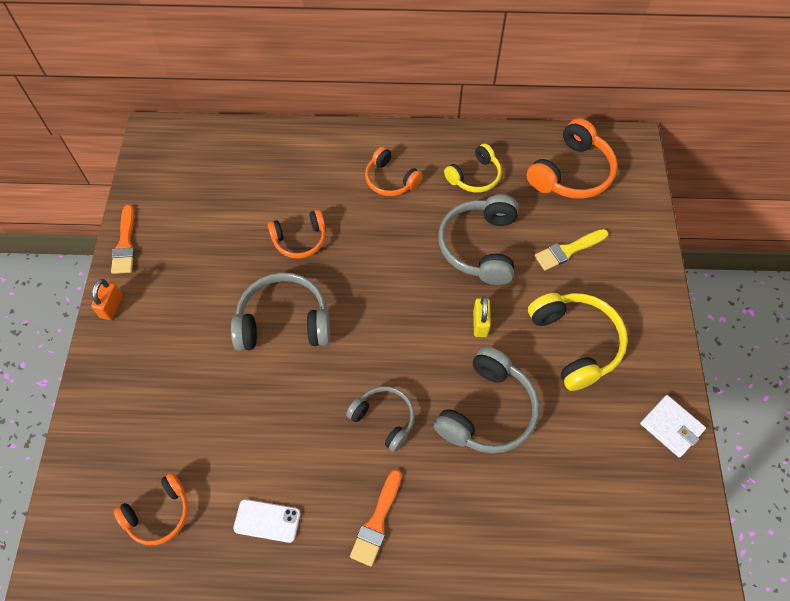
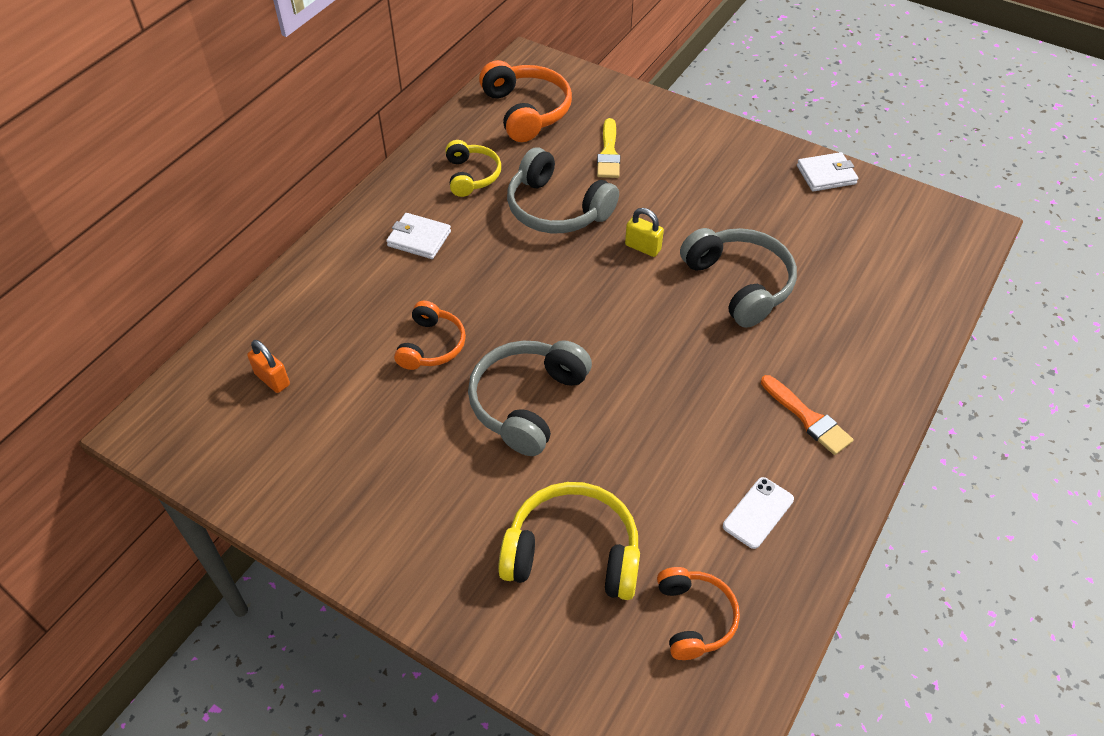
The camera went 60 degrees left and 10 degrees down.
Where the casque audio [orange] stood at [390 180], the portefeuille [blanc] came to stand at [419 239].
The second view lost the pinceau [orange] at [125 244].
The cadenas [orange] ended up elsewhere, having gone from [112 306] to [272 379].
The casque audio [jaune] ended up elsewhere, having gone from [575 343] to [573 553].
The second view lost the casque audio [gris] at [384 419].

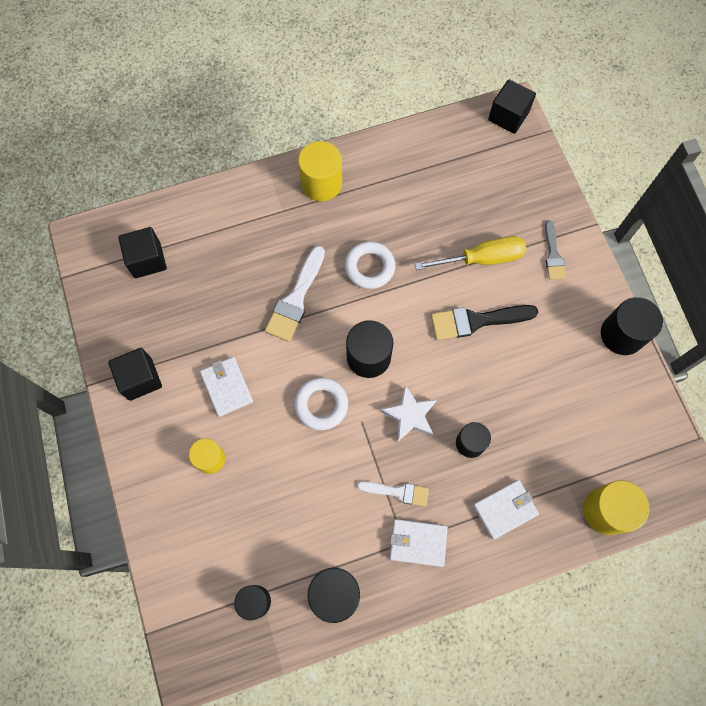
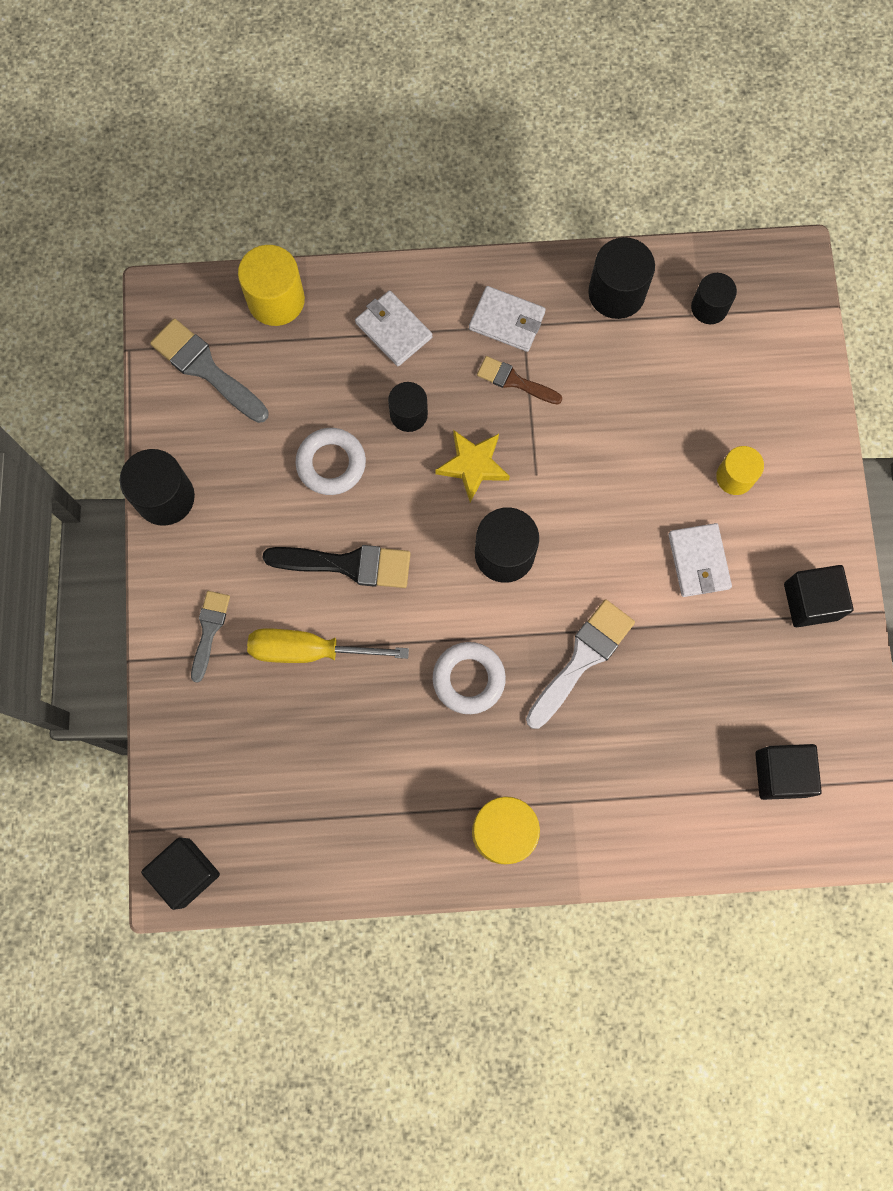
The camera went 165 degrees left and 5 degrees up.
The anneau [blanc] ended up elsewhere, having gone from [321 405] to [331 464].
What was the étoile [blanc] at [410 415] turned into the étoile [jaune] at [473 466].
The portefeuille [blanc] at [505 509] ended up facing another way, 60 degrees clockwise from before.
What was the pinceau [blanc] at [397 492] turned into the pinceau [marron] at [514 381].
The second view gained the pinceau [gris] at [206 369].

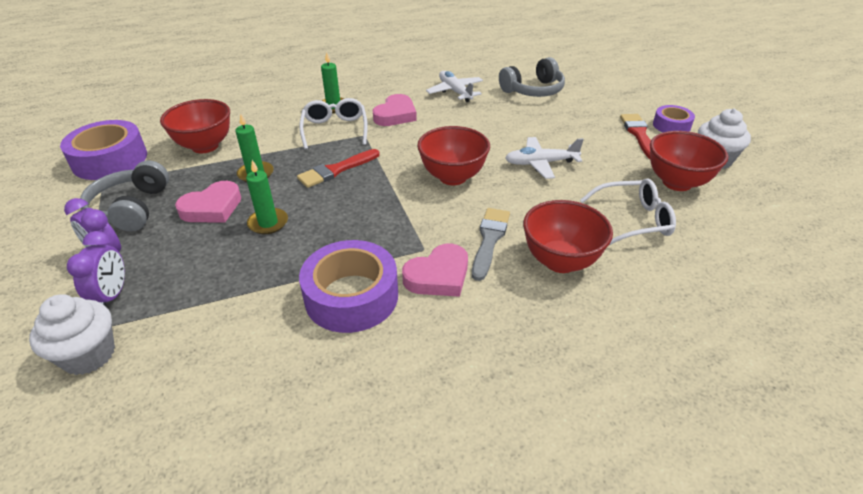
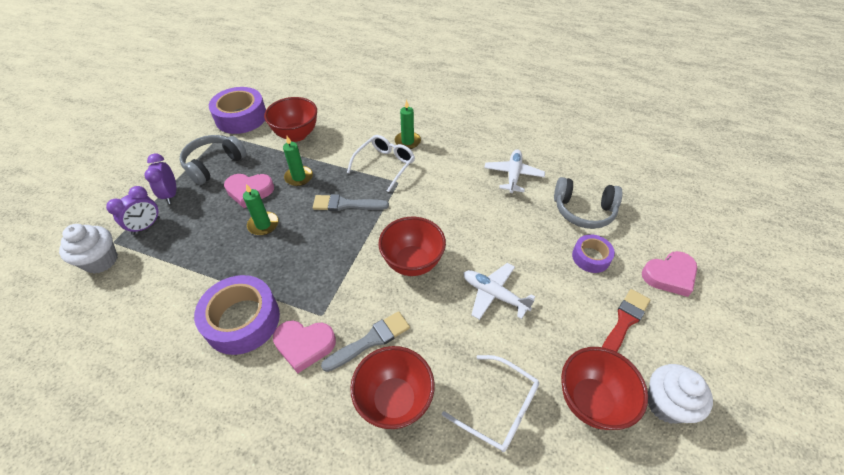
The camera went 40 degrees right and 10 degrees up.
The cœur [rose] ended up elsewhere, having gone from [395 115] to [669 275].
The ruban adhésif [violet] ended up elsewhere, having gone from [671 125] to [591 257].
What was the pinceau [rouge] at [336 170] turned into the pinceau [gris] at [346 204].

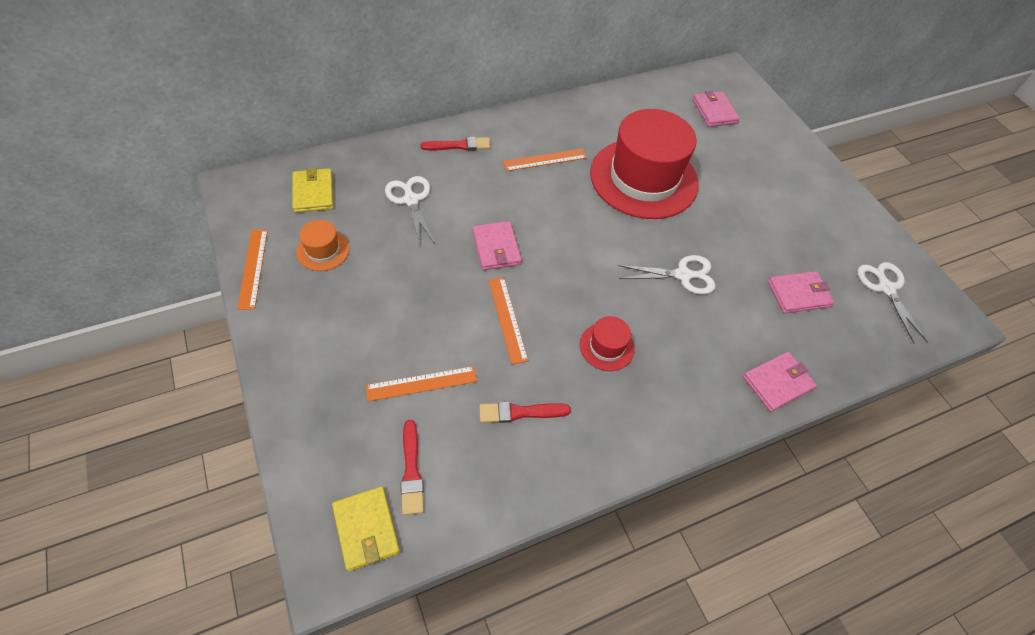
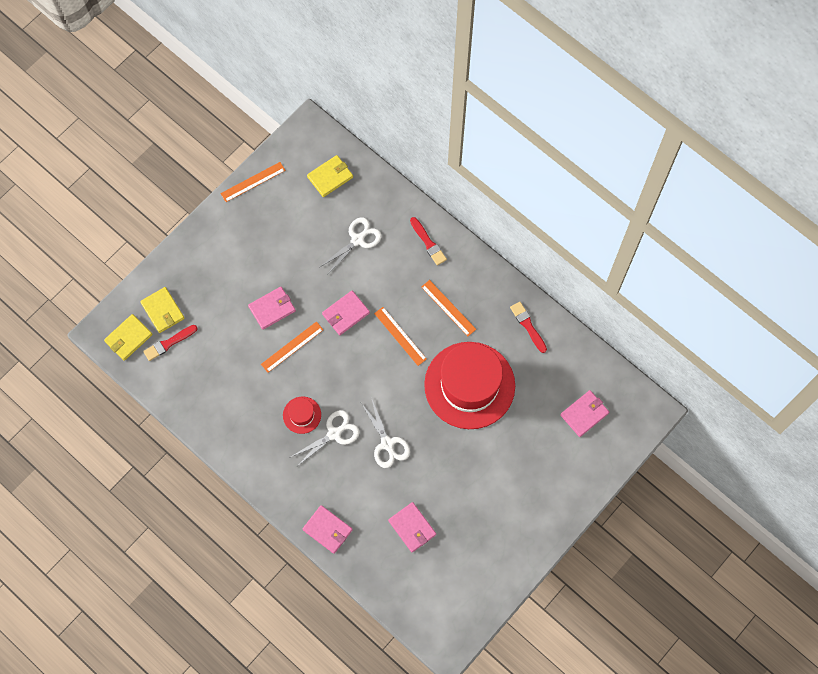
The camera went 70 degrees right and 15 degrees up.
The second view lost the chapeau [orange] at [323 250].
The ciseaux [blanc] ended up elsewhere, having gone from [886 288] to [334 433].
The règle [orange] ended up elsewhere, having gone from [422 383] to [400 336].
The pinceau [rouge] ended up elsewhere, having gone from [520 412] to [528 326].
The second view gained the portefeuille [jaune] at [163 311].
The second view gained the portefeuille [rose] at [272 308].

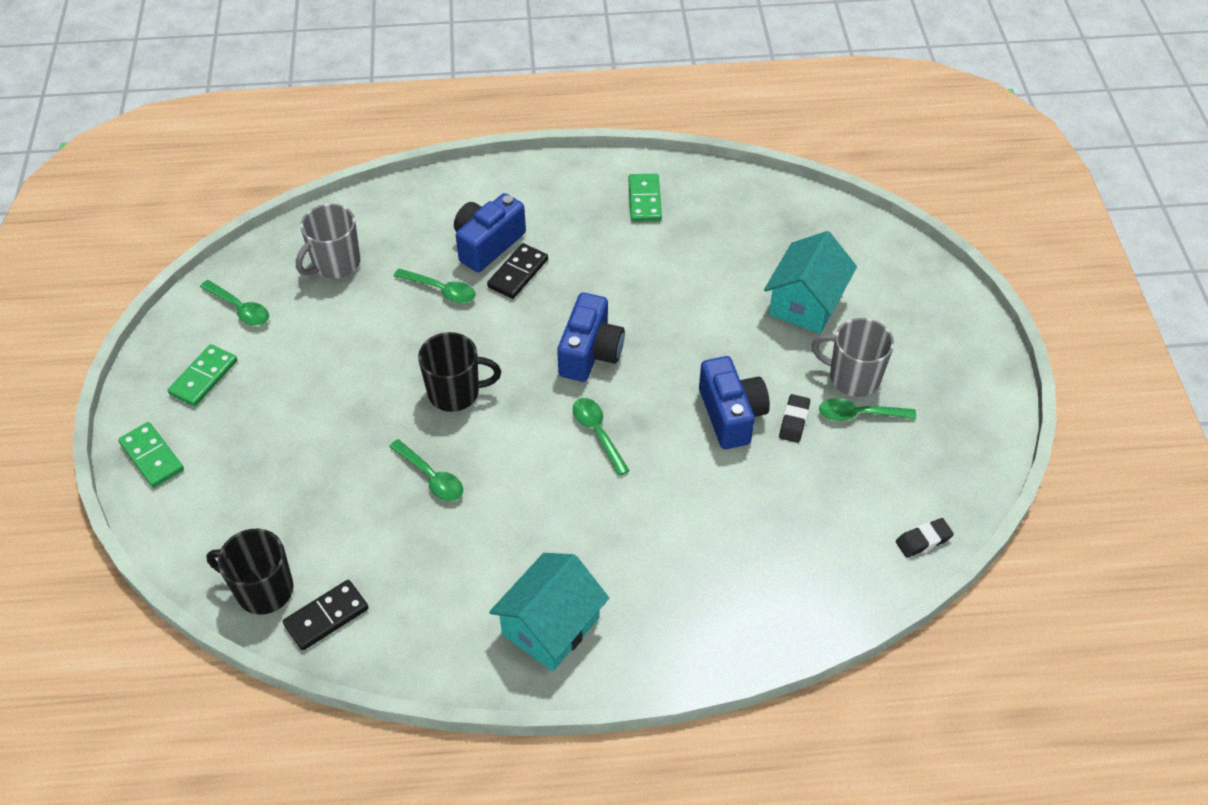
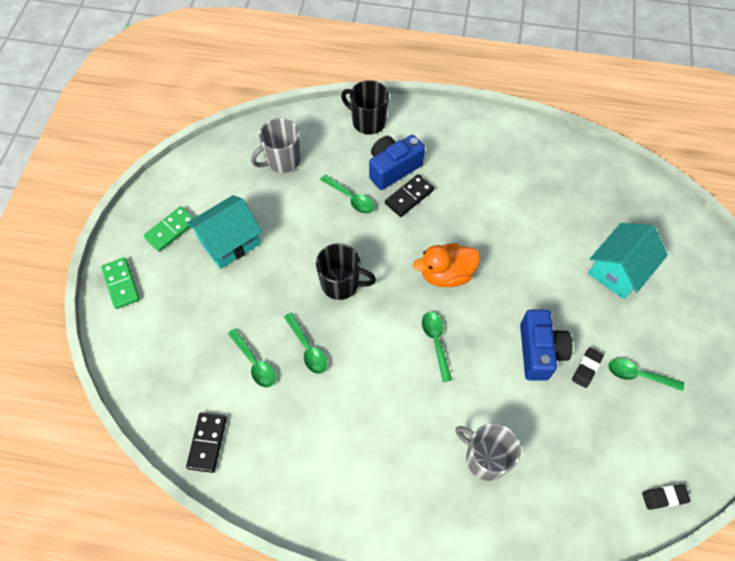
The camera went 15 degrees right and 10 degrees up.
The second view lost the domino [vert] at [644 200].
The cuillère [vert] ended up elsewhere, having gone from [240 309] to [255 363].
Where the appareil photo [bleu] stood at [590 353], the canard [orange] came to stand at [446 274].
The tasse [gris] ended up elsewhere, having gone from [852 377] to [485 458].
The tasse [noir] ended up elsewhere, having gone from [263 590] to [367 121].
The maison [turquoise] ended up elsewhere, having gone from [551 626] to [229 242].
The domino [noir] at [326 617] ended up facing another way, 60 degrees counterclockwise from before.

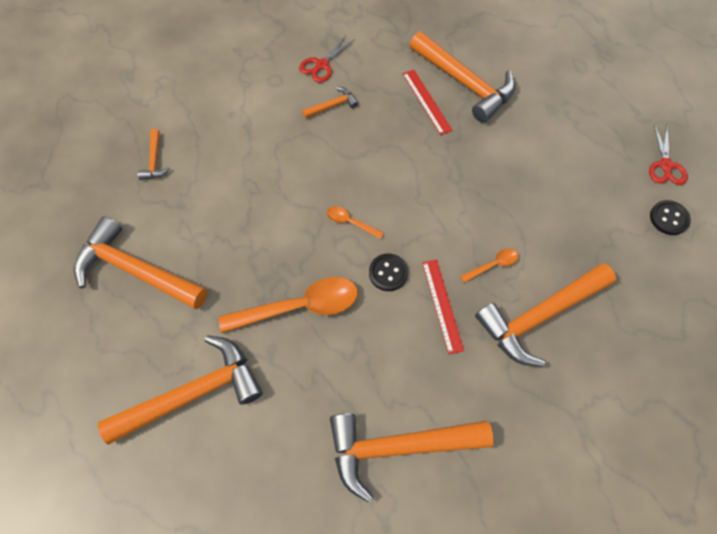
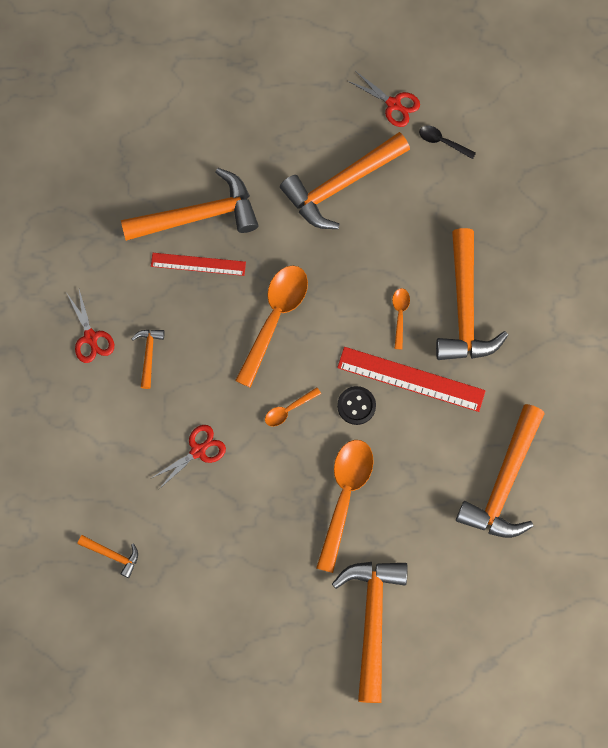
The camera went 60 degrees left and 10 degrees up.
Where the bouton [noir] stood at [669 218], the cuillère [noir] came to stand at [443 142].
The marteau [orange] ended up elsewhere, having gone from [136 270] to [341 184].
The size of the règle [rouge] at [442 305] changed by a factor of 1.55.
The second view gained the cuillère [orange] at [274 319].
The second view gained the ciseaux [rouge] at [198 451].

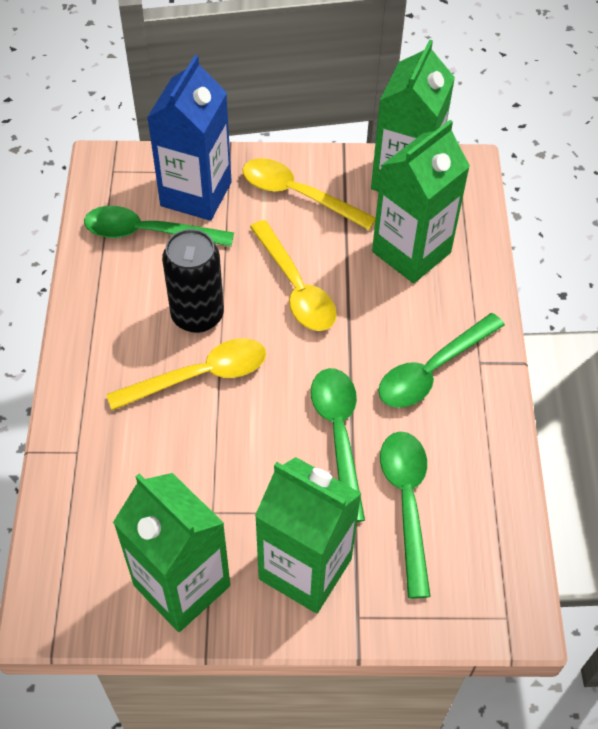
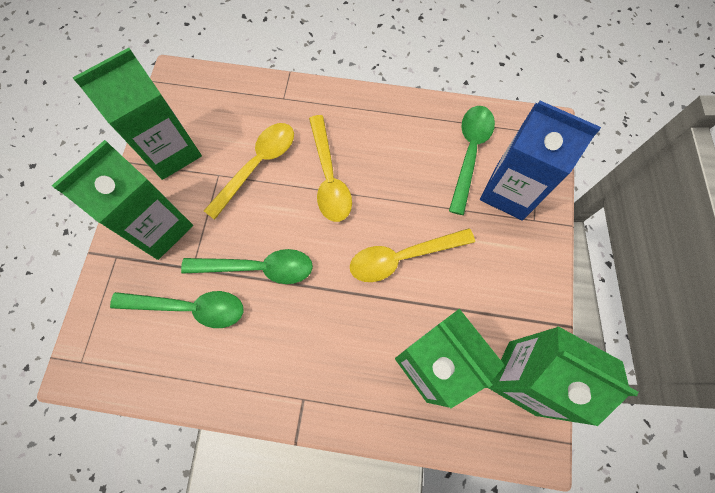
The camera went 100 degrees right and 15 degrees up.
The cuillère [jaune] ended up elsewhere, having gone from [297 194] to [258 165].
The second view lost the canette [noir] at [197 315].
The second view lost the cuillère [vert] at [432 370].

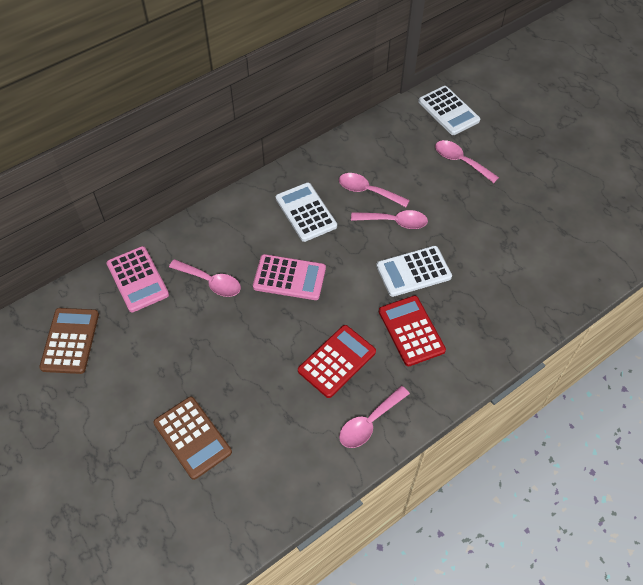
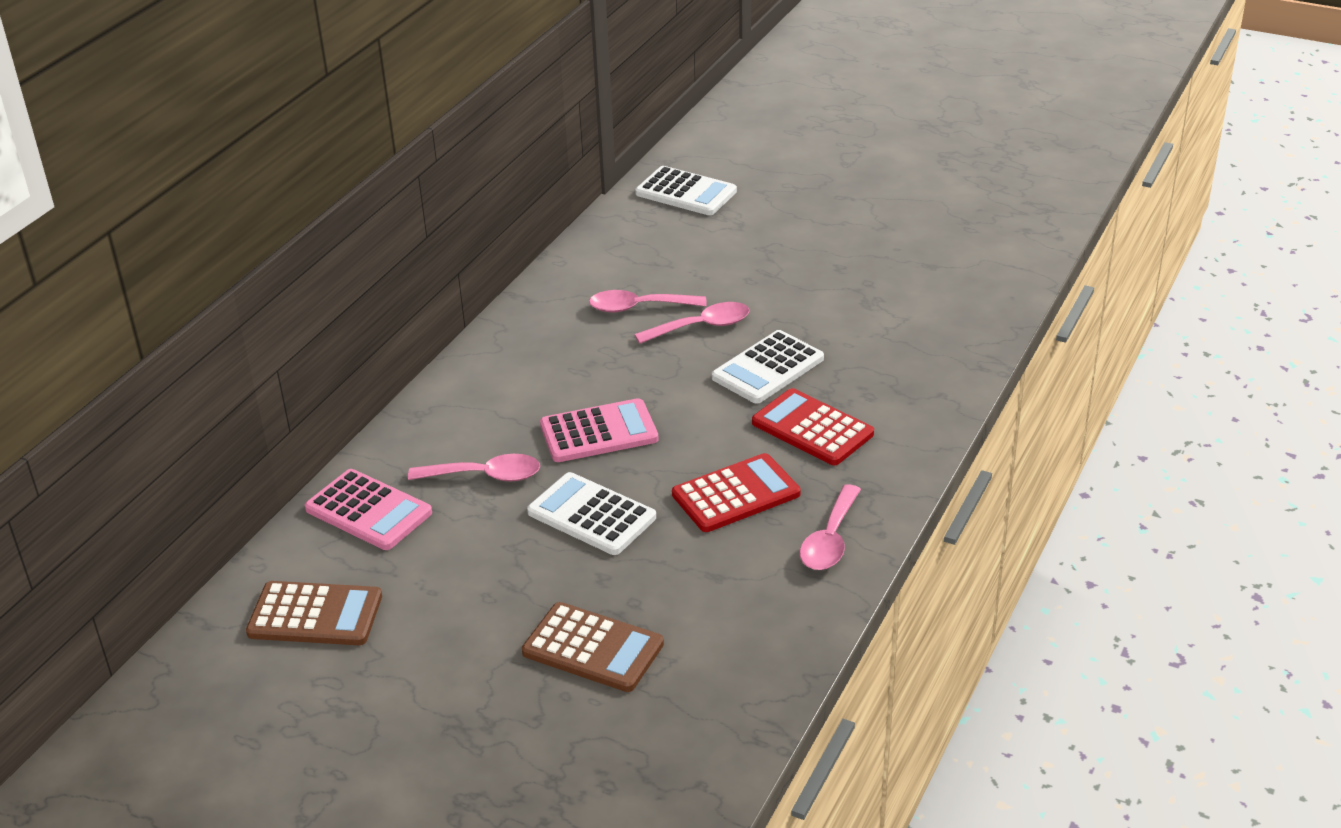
The camera went 25 degrees left and 20 degrees down.
The second view lost the cuillère [rose] at [460 161].
The calculatrice [blanc] ended up elsewhere, having gone from [306 212] to [591 515].
The calculatrice [marron] at [70 341] ended up facing another way, 120 degrees clockwise from before.
The calculatrice [rouge] at [337 361] ended up facing another way, 45 degrees clockwise from before.

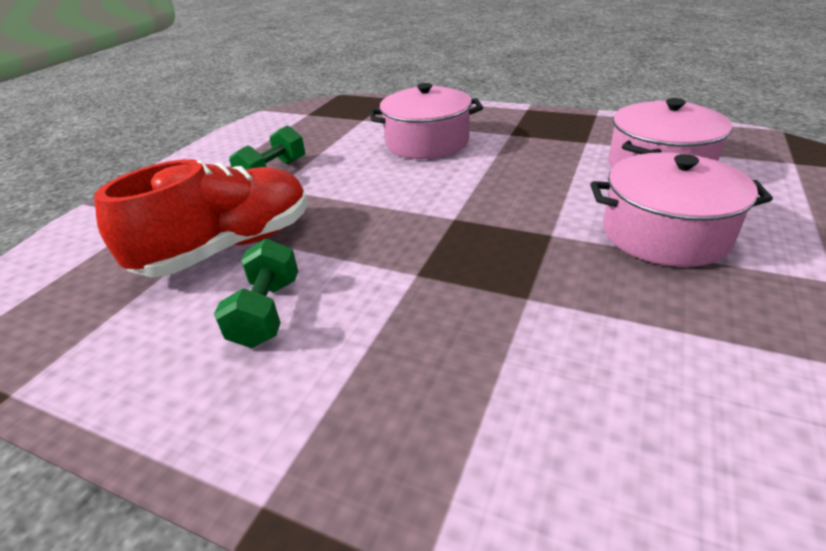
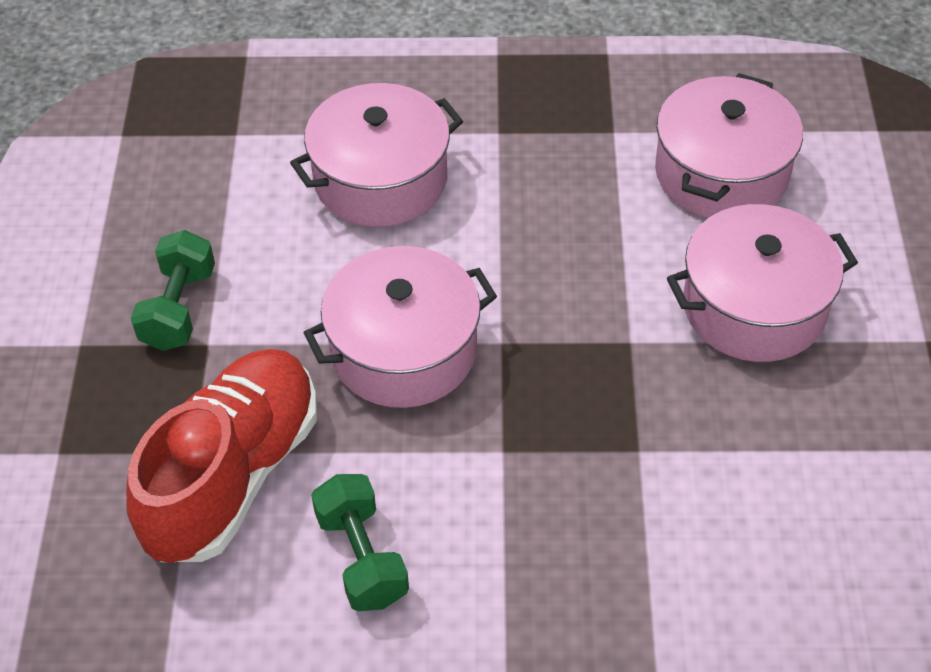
The camera went 25 degrees left and 15 degrees up.
The second view gained the marmite [rose] at [403 350].

